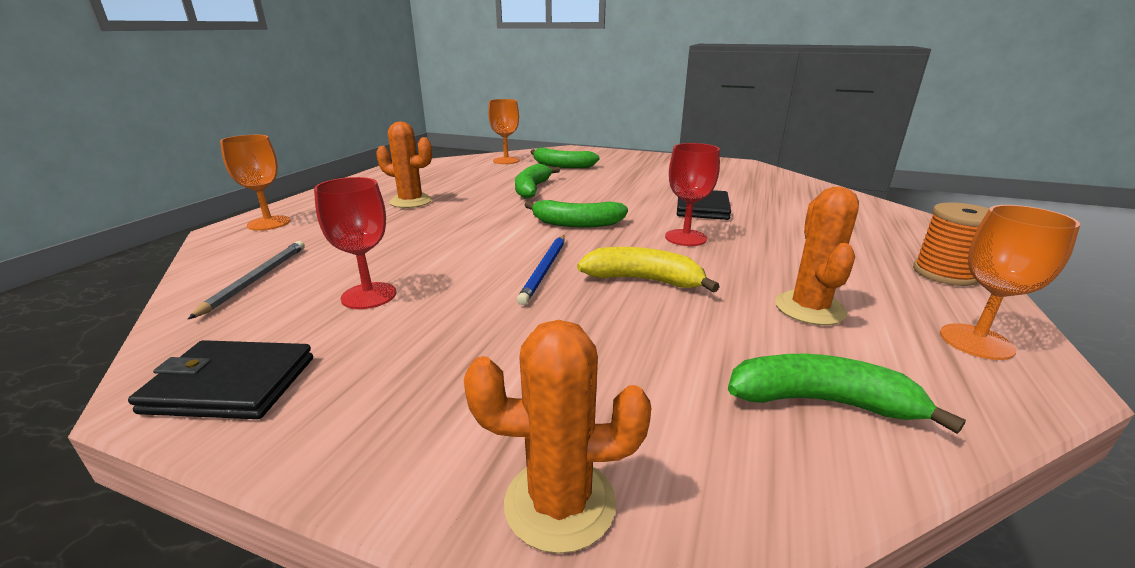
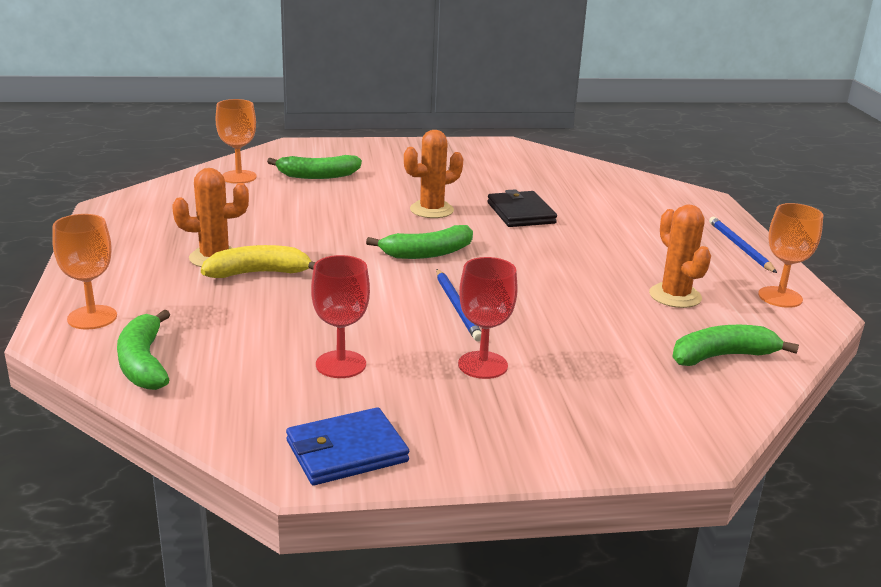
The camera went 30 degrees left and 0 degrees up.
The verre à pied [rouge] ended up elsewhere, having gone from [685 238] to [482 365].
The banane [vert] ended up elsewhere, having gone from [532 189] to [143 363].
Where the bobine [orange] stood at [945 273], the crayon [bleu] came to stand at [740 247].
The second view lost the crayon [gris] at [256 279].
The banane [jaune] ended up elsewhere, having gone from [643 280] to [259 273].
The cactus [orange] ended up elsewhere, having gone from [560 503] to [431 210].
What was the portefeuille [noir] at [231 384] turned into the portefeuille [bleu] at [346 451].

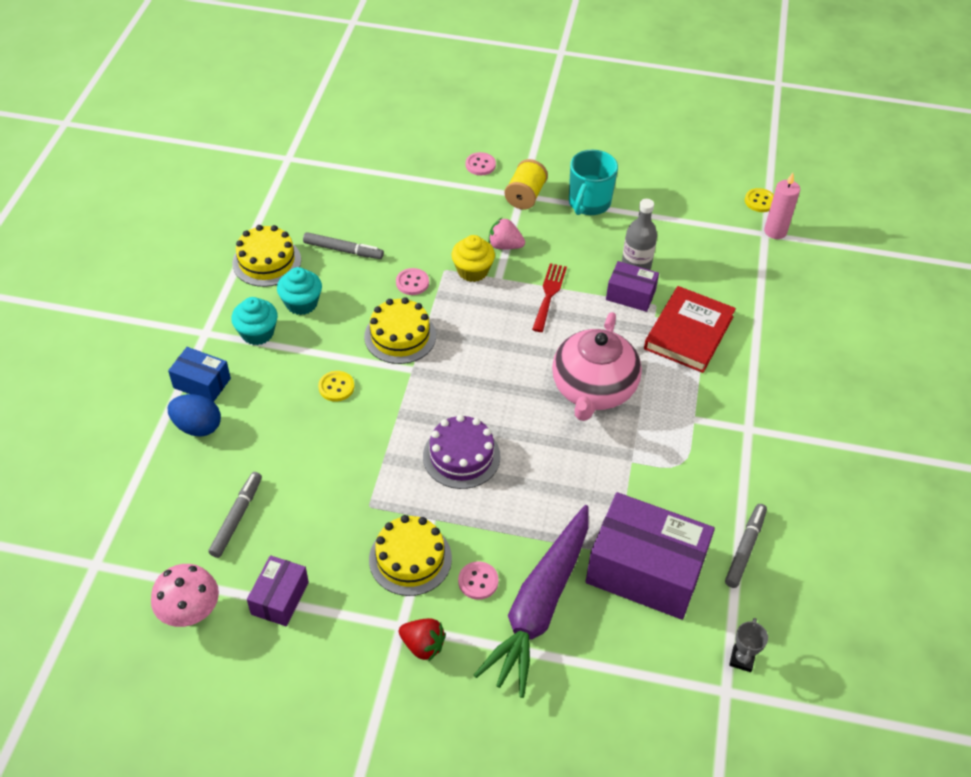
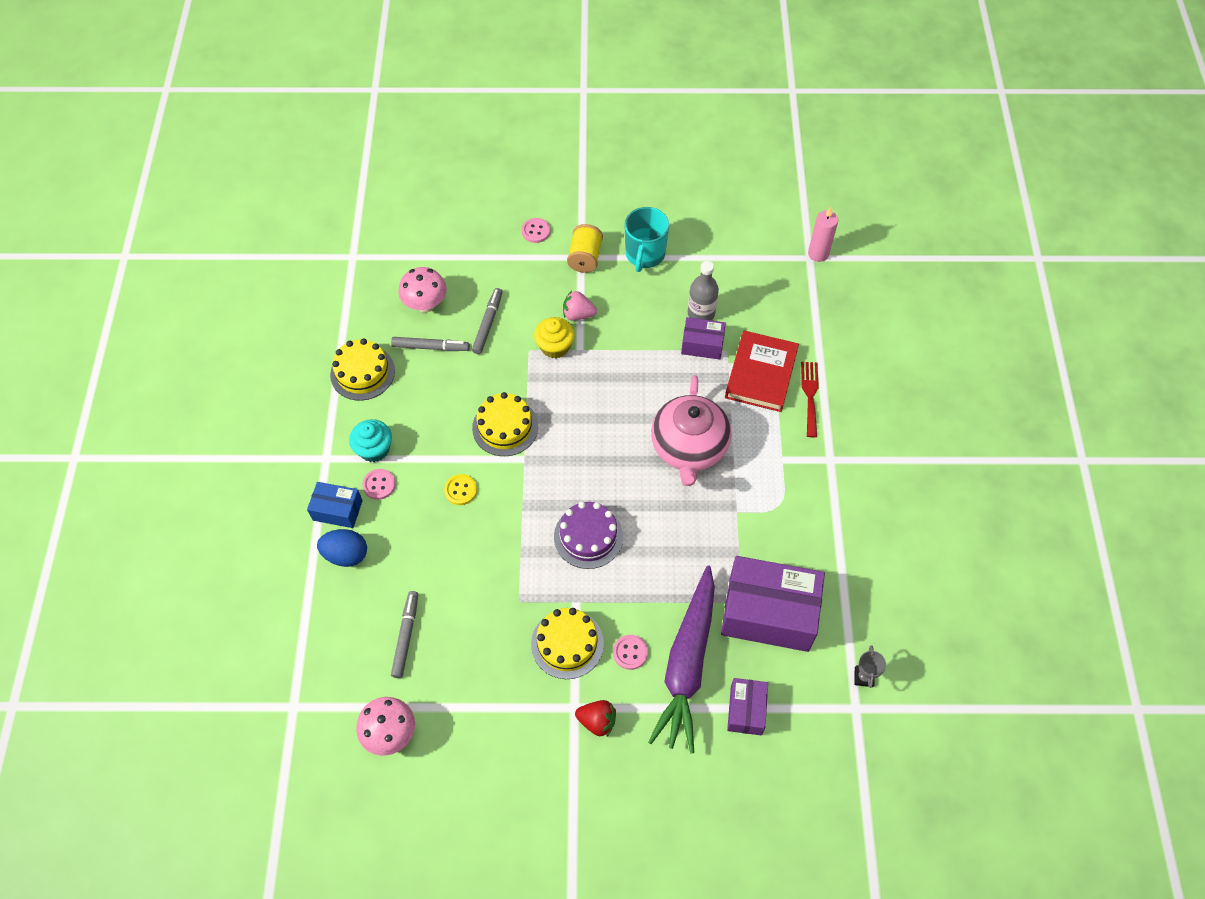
The camera went 10 degrees left and 10 degrees up.
The second view lost the bouton [jaune] at [760 201].
The fourchette [rouge] ended up elsewhere, having gone from [549 294] to [810 395].
The second view lost the muffin [turquoise] at [301 303].
The bouton [rose] ended up elsewhere, having gone from [412 283] to [379 485].
The feutre [gris] ended up elsewhere, having gone from [745 548] to [488 324].
The boîte [violet] ended up elsewhere, having gone from [280 598] to [746 710].
The second view gained the champignon [rose] at [425 304].

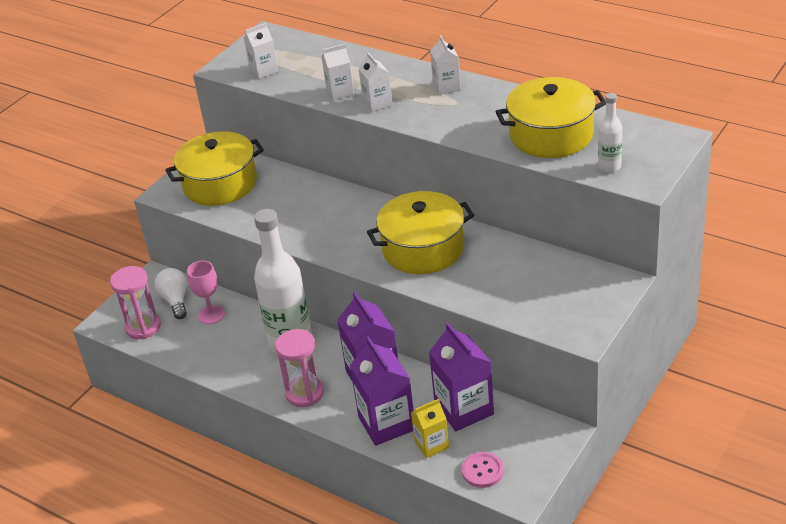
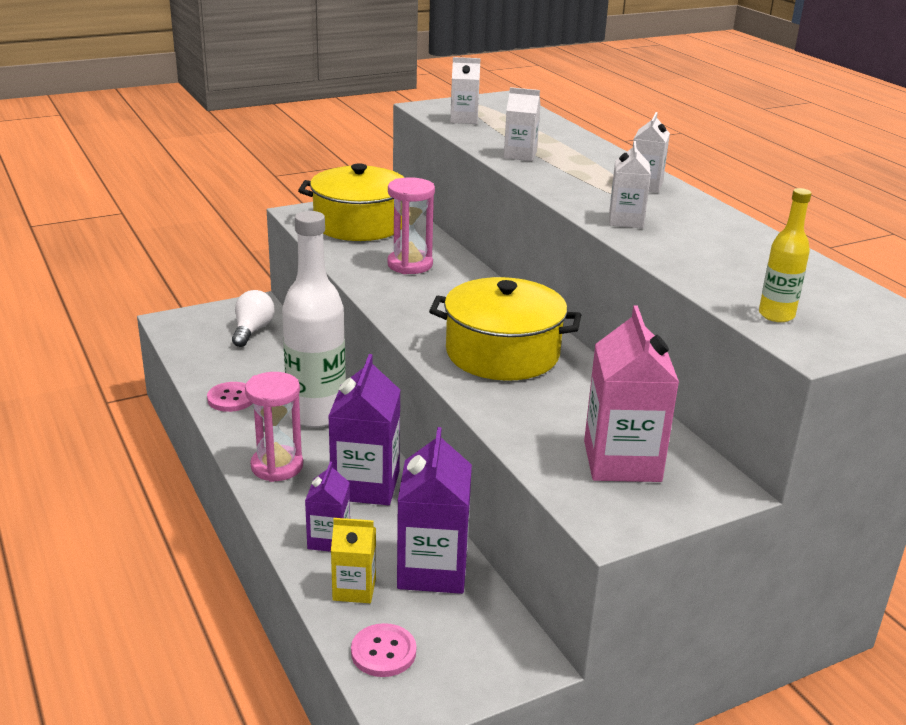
The camera went 25 degrees right and 10 degrees down.
The brique de lait [blanc] ended up elsewhere, having gone from [377 103] to [626 220].
The second view lost the marmite [jaune] at [551 135].
What was the bouteille [blanc] at [609 166] turned into the bouteille [jaune] at [776 315].
The second view lost the verre à pied [rose] at [211 315].
The sablier [rose] ended up elsewhere, having gone from [143 327] to [410 265].
The size of the brique de lait [violet] at [386 423] changed by a factor of 0.57.
The second view gained the brique de lait [rose] at [622 461].
The second view gained the bouton [rose] at [231 398].

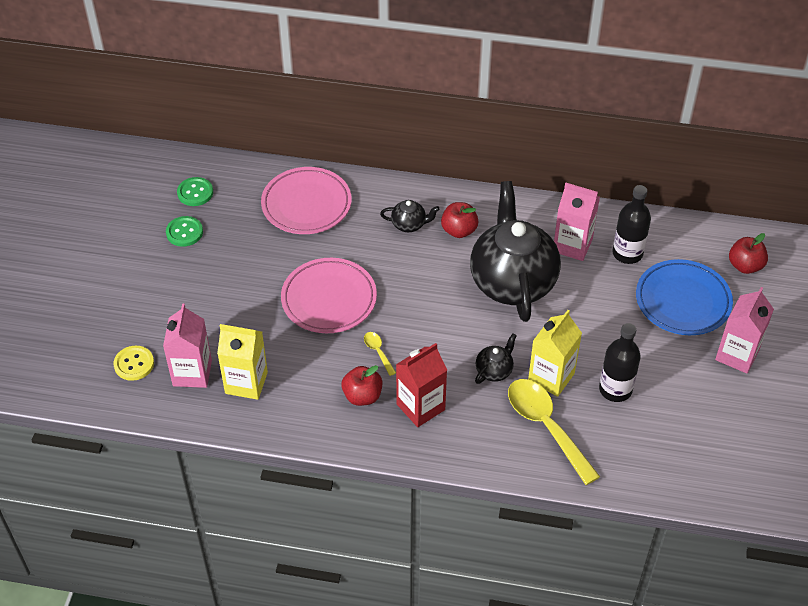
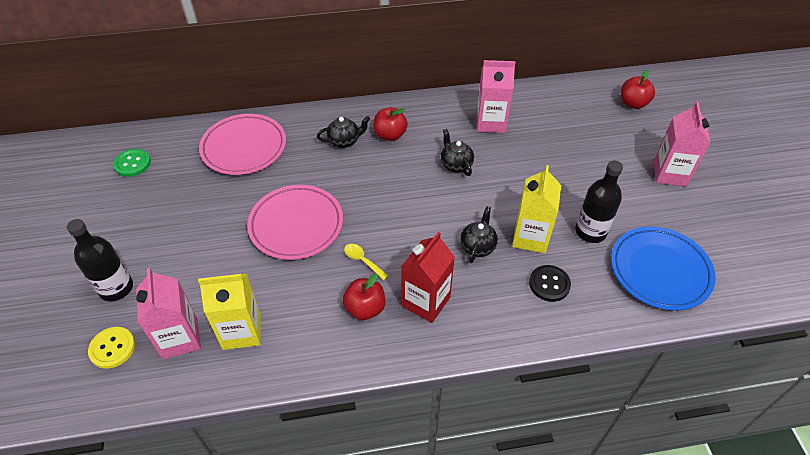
The camera went 20 degrees left and 0 degrees up.
The size of the théière [noir] at [512 282] changed by a factor of 0.40.
The bouteille [noir] ended up elsewhere, having gone from [627 253] to [116 288].
The second view lost the bouton [vert] at [184 232].
The assiette [bleu] ended up elsewhere, having gone from [683 301] to [659 271].
Where the cuillère [jaune] stood at [546 426], the bouton [noir] came to stand at [549 284].

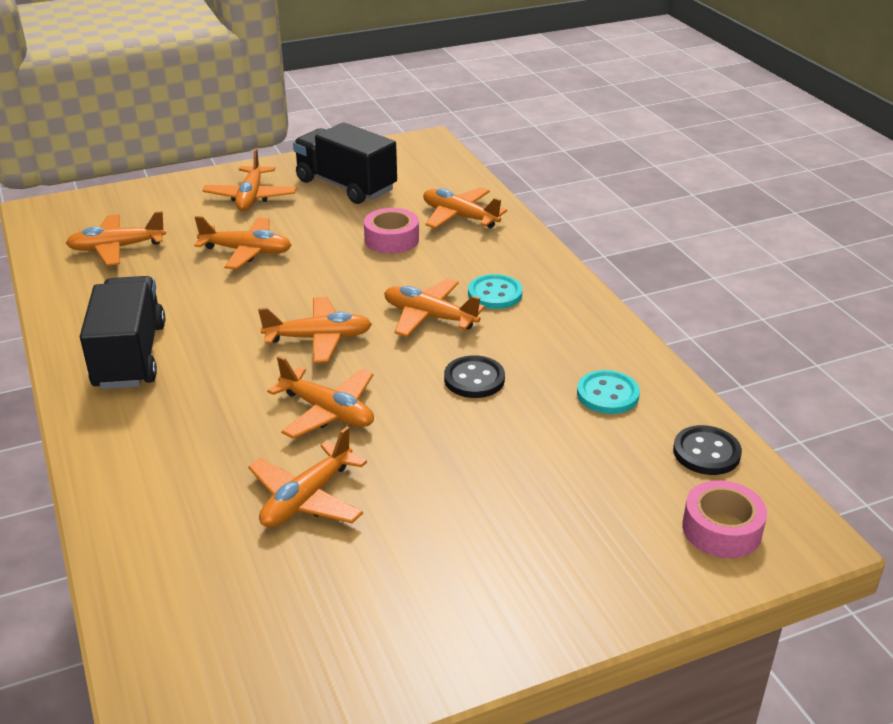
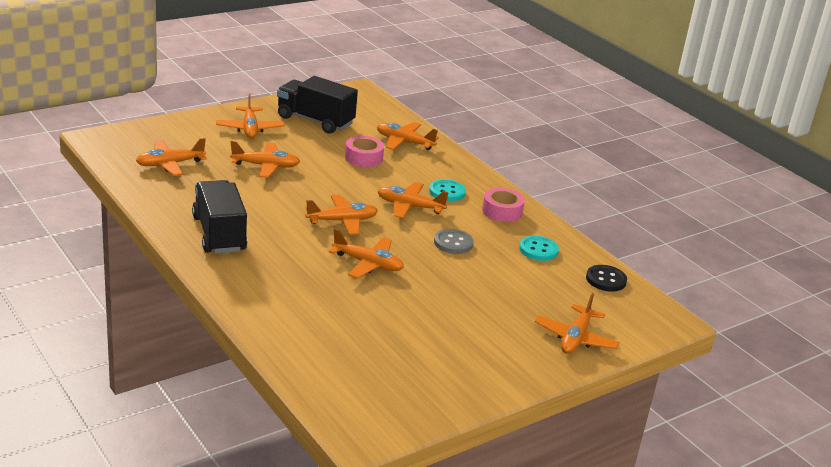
The camera went 15 degrees left and 5 degrees down.
What was the bouton [noir] at [474 379] turned into the bouton [gris] at [453 243].
The avion [orange] ended up elsewhere, having gone from [307 498] to [575 338].
The ruban adhésif [rose] ended up elsewhere, having gone from [721 529] to [502 211].

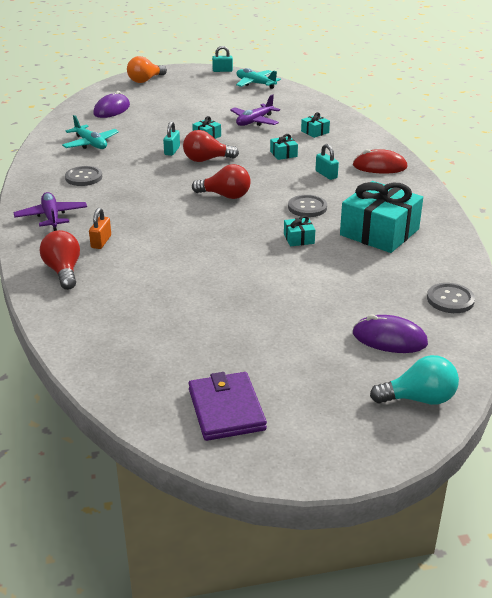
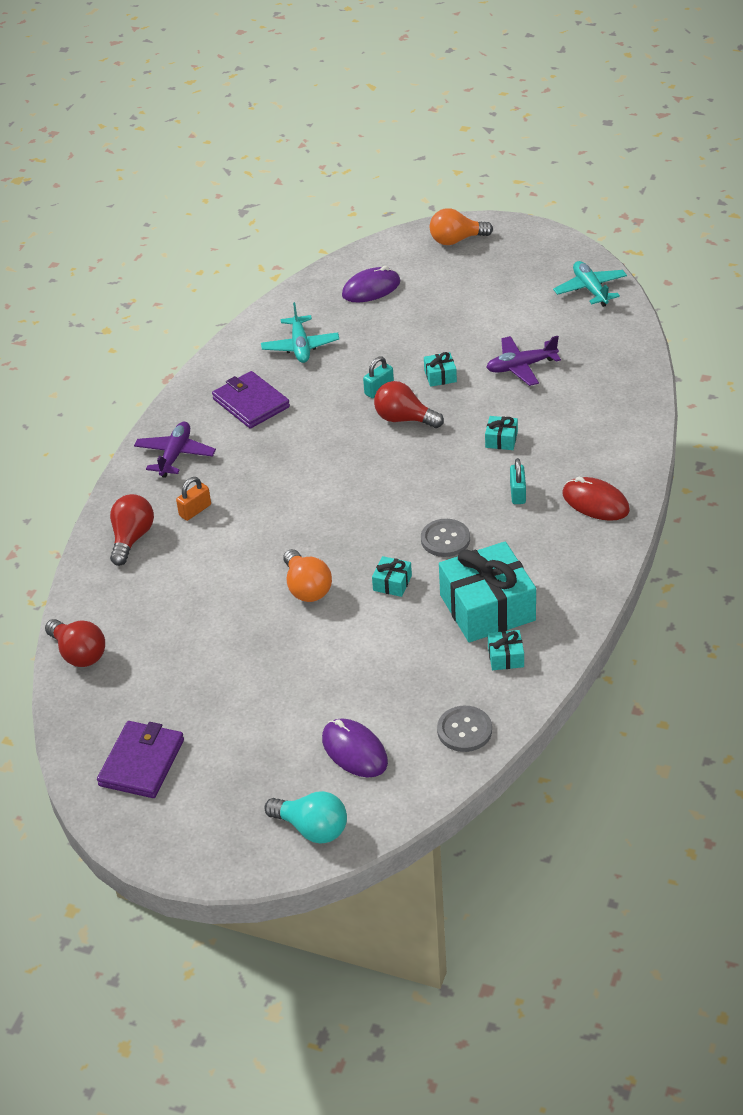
The camera went 35 degrees right and 10 degrees up.
The second view lost the cadenas [turquoise] at [222 70].
The cadeau [turquoise] ended up elsewhere, having gone from [315 132] to [505 657].
The ampoule [rouge] ended up elsewhere, having gone from [225 196] to [79 653].
Where the bouton [gris] stood at [83 177], the portefeuille [violet] came to stand at [251 403].
The second view gained the ampoule [orange] at [307 588].

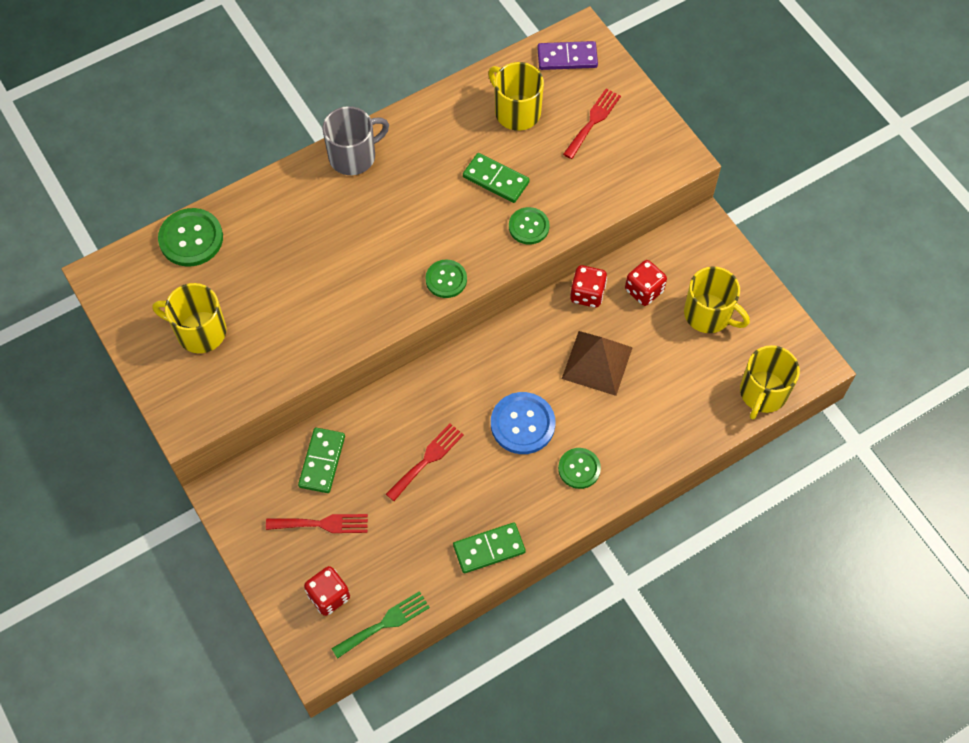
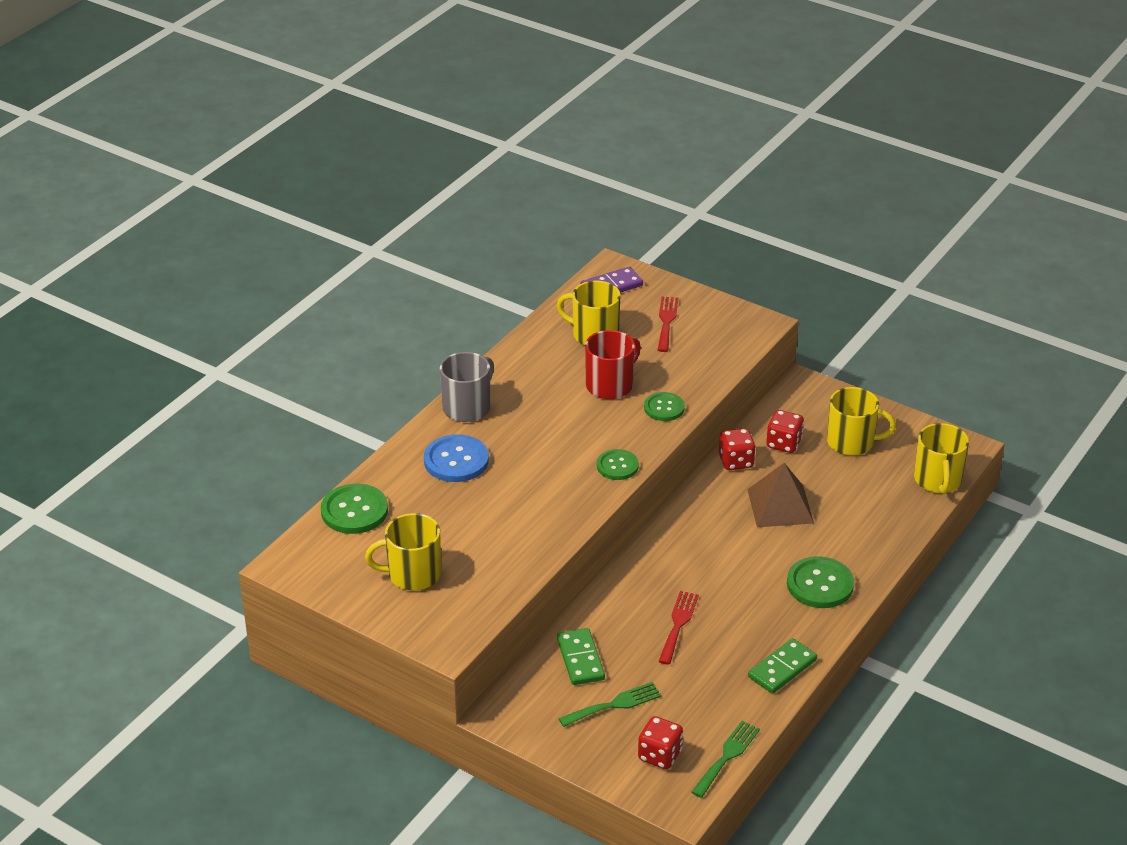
The camera went 25 degrees left and 25 degrees down.
Where the domino [vert] stood at [496 179], the tasse [rouge] came to stand at [610 385].
The bouton [bleu] ended up elsewhere, having gone from [522 424] to [456 460].
The size of the bouton [vert] at [579 469] changed by a factor of 1.56.
What was the fourchette [rouge] at [322 524] turned into the fourchette [vert] at [614 704].

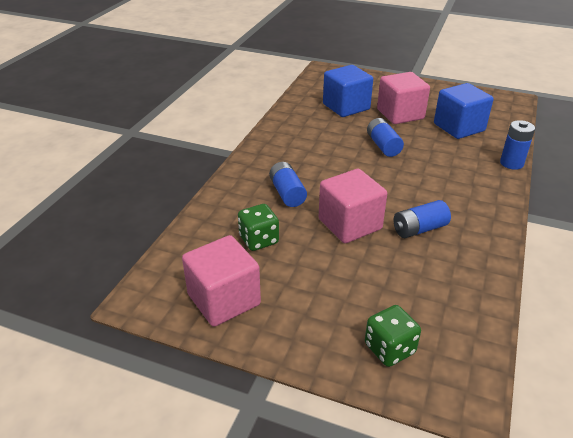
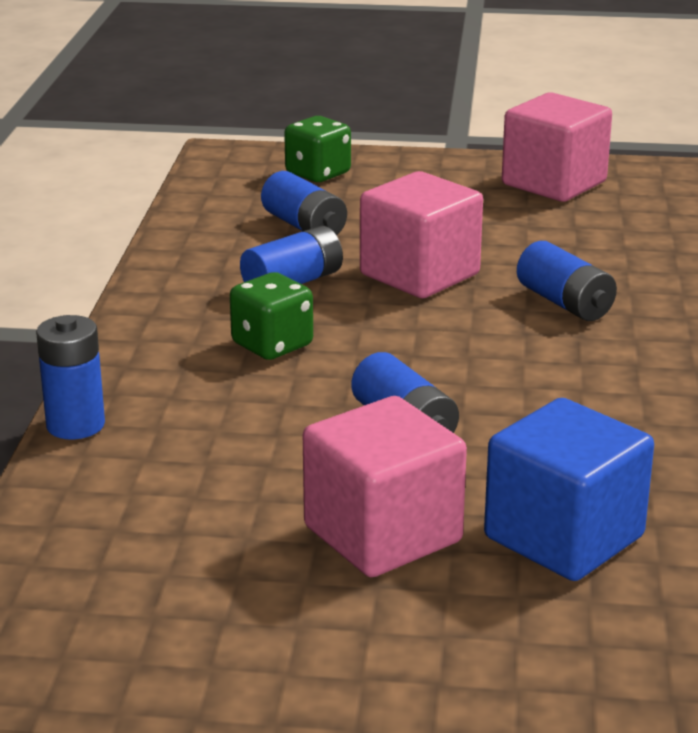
The camera went 165 degrees right and 10 degrees down.
The second view lost the cube [bleu] at [459 127].
The dé [vert] ended up elsewhere, having gone from [259 240] to [272 345].
The second view gained the pile [bleu] at [304 226].

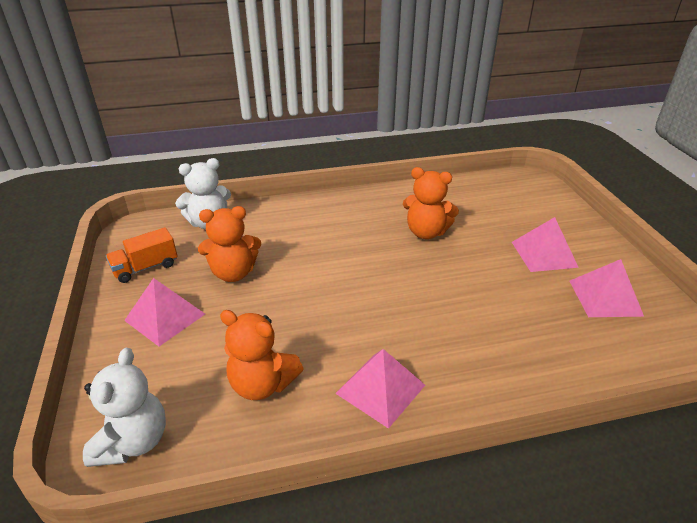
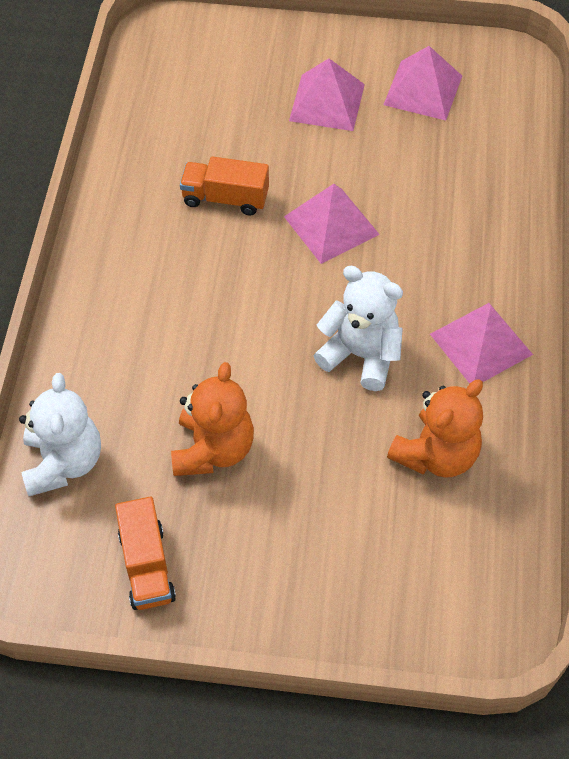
The camera went 70 degrees left and 20 degrees up.
Where the ours en peluche [orange] stood at [426 232], the camion [orange] came to stand at [225 198].
The pyramide [rose] ended up elsewhere, having gone from [165 317] to [331 225].
The ours en peluche [blanc] ended up elsewhere, having gone from [133 441] to [361 355].

